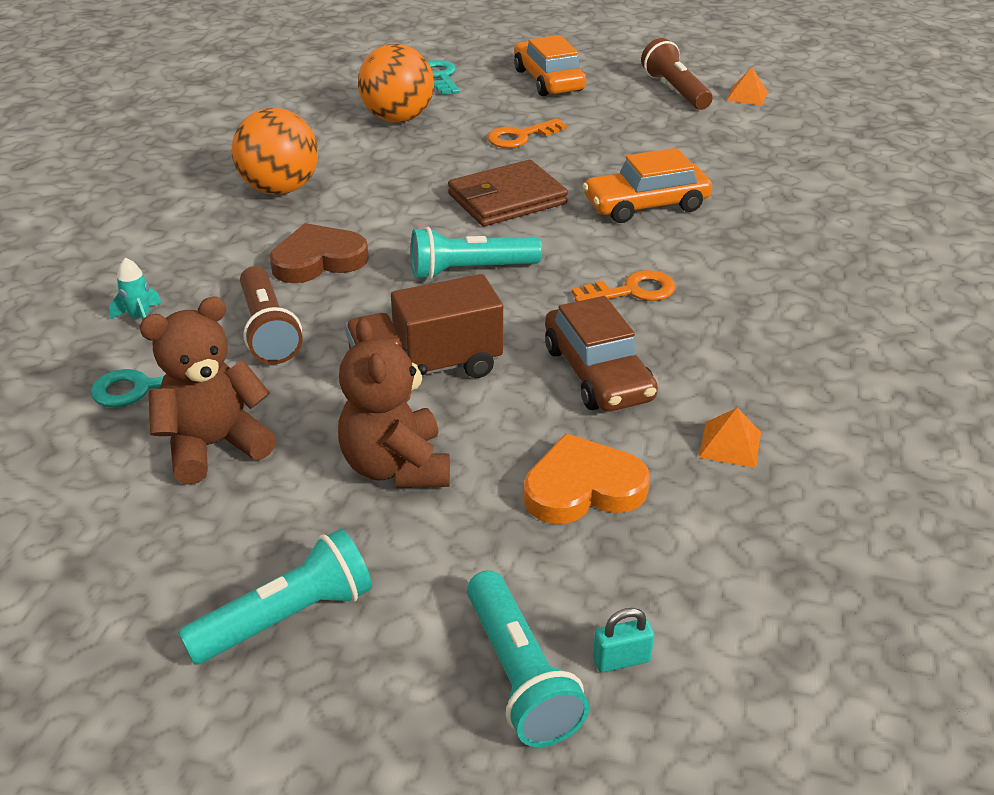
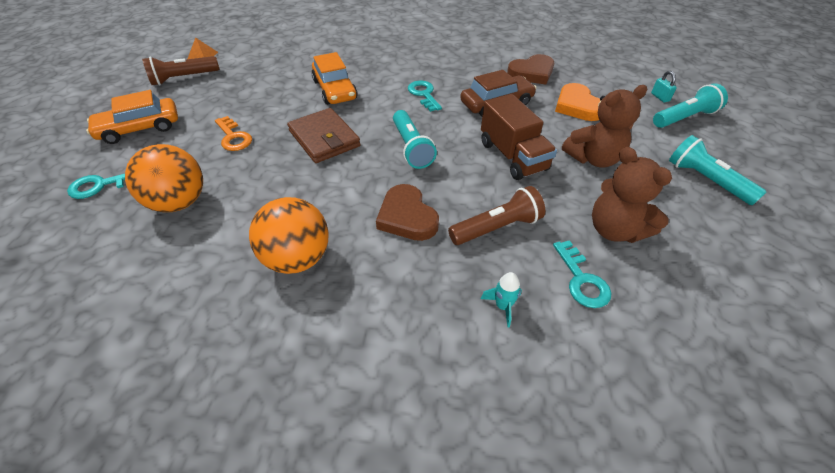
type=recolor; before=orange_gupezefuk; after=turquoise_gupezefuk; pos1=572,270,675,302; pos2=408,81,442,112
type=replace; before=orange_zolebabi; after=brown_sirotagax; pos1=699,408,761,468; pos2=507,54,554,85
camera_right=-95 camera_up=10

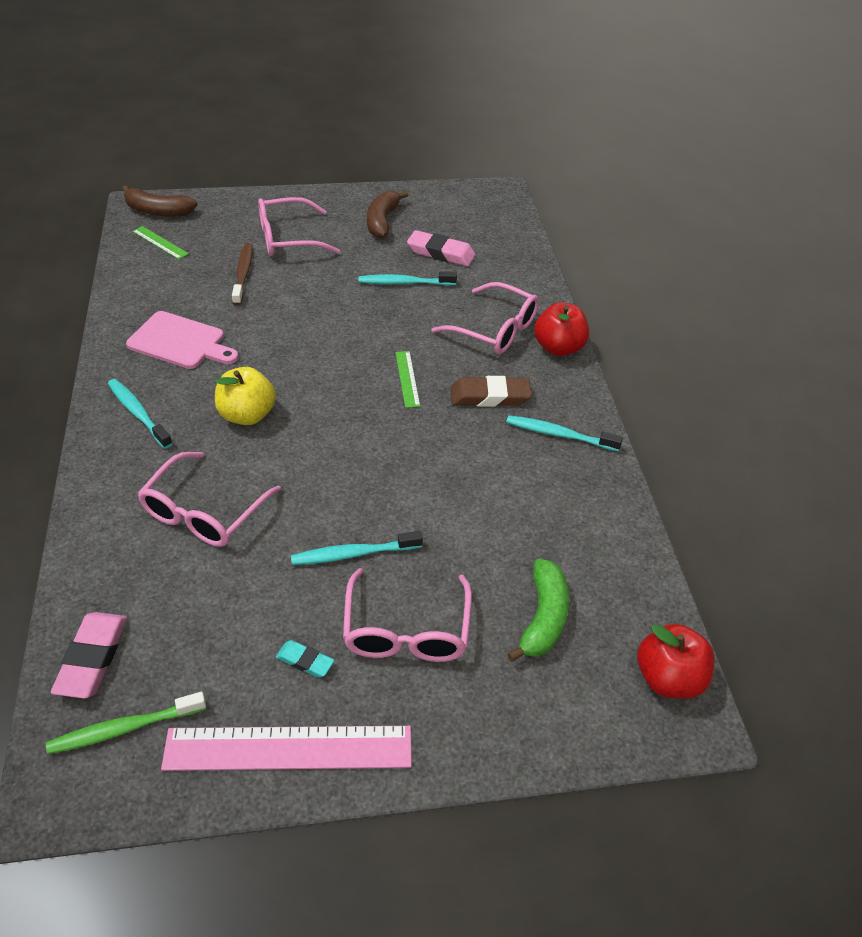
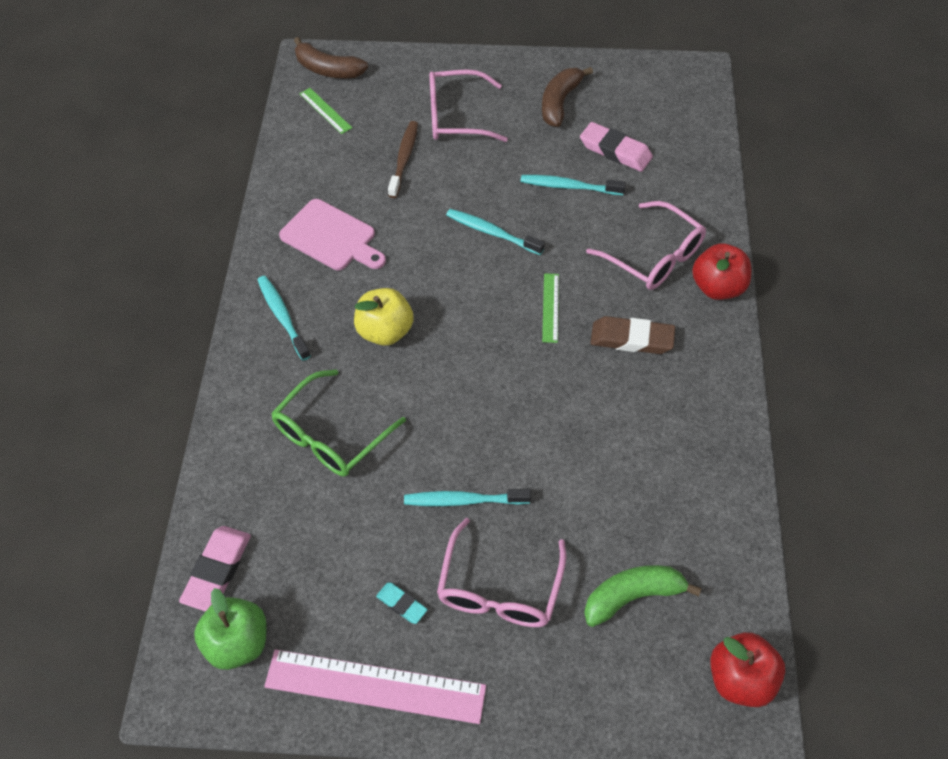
type=replace; before=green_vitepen; after=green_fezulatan; pos1=46,692,206,754; pos2=194,588,267,670
type=recolor; before=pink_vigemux; after=green_vigemux; pos1=137,452,281,547; pos2=271,369,406,477
type=move; before=turquoise_vitepen; pos1=506,415,623,451; pos2=446,209,545,255
type=rotate; before=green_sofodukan; pos1=507,559,569,662; pos2=584,565,702,627; turn=-135
camera_right=15 camera_up=10

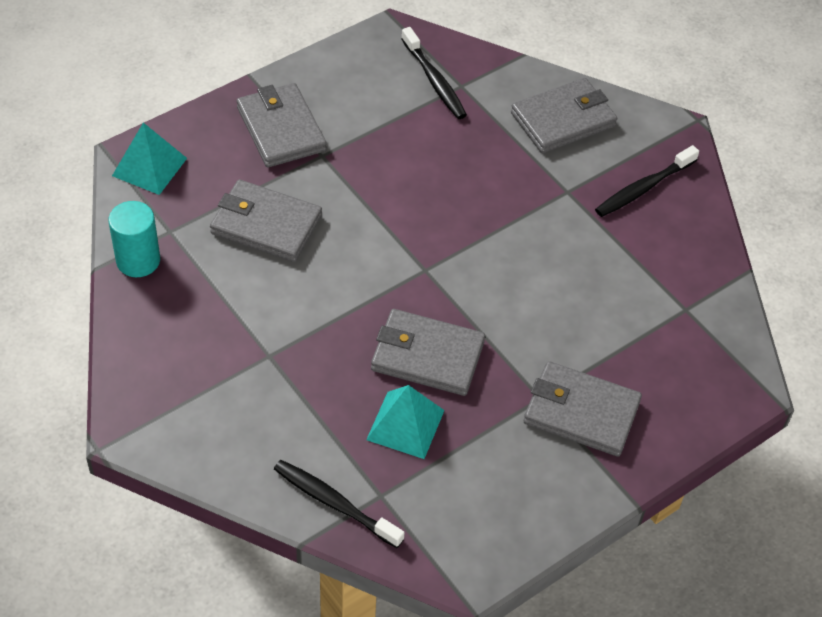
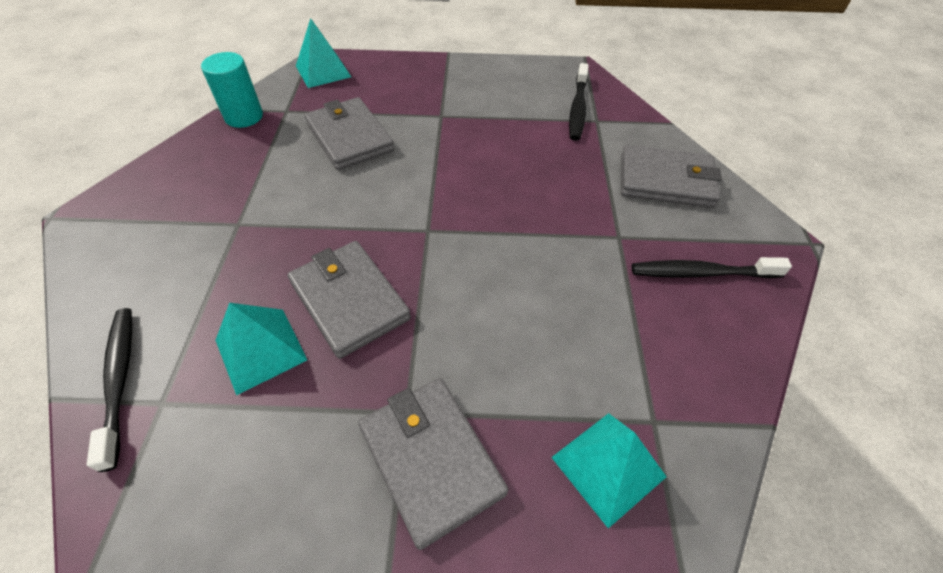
type=delete; before=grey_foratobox; pos1=237,83,327,167
type=insert; after=turquoise_zolebabi; pos2=551,413,667,529
camera_right=40 camera_up=0

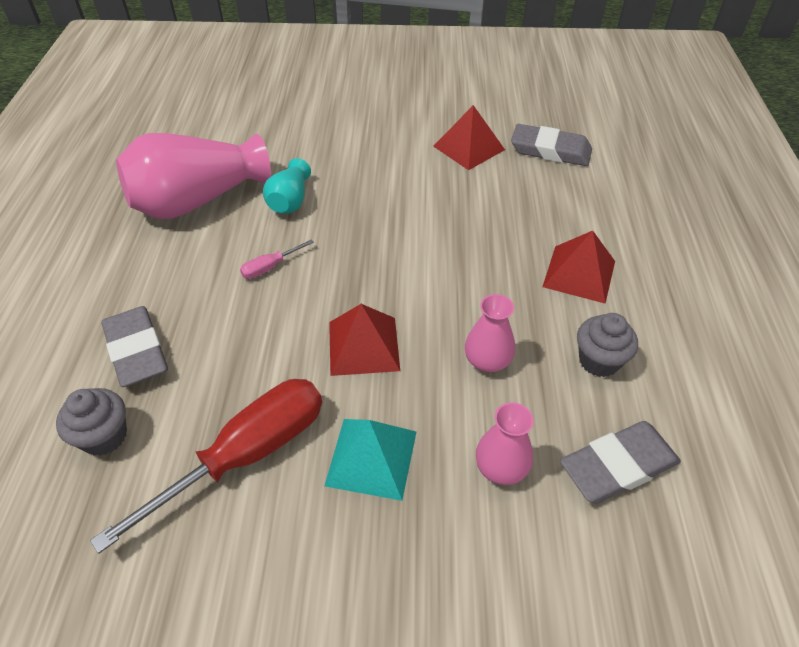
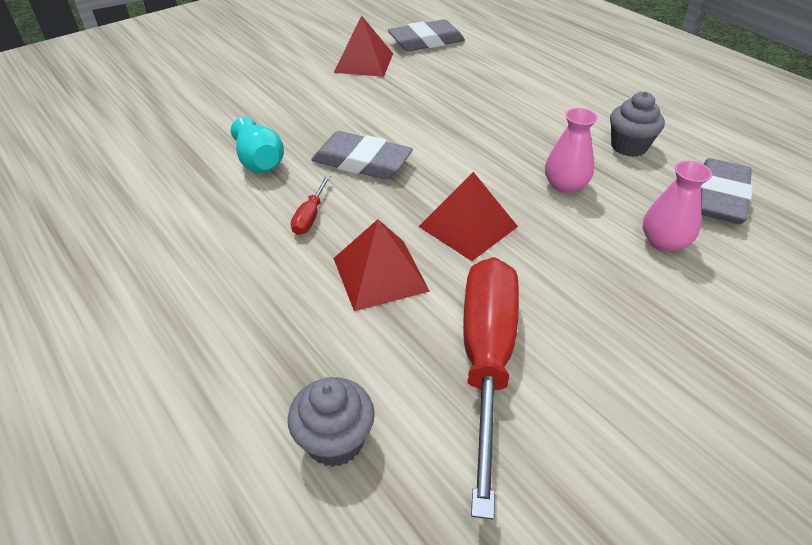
type=move; before=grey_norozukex; pos1=101,306,168,387; pos2=311,131,413,179
type=delete; before=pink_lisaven; pos1=116,133,271,219
type=recolor; before=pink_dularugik; after=red_dularugik; pos1=240,239,314,279; pos2=291,175,331,235
type=delete; before=turquoise_zolebabi; pos1=324,419,416,501
type=move; before=red_zolebabi; pos1=543,231,615,304; pos2=333,219,430,311
camera_right=-40 camera_up=-5

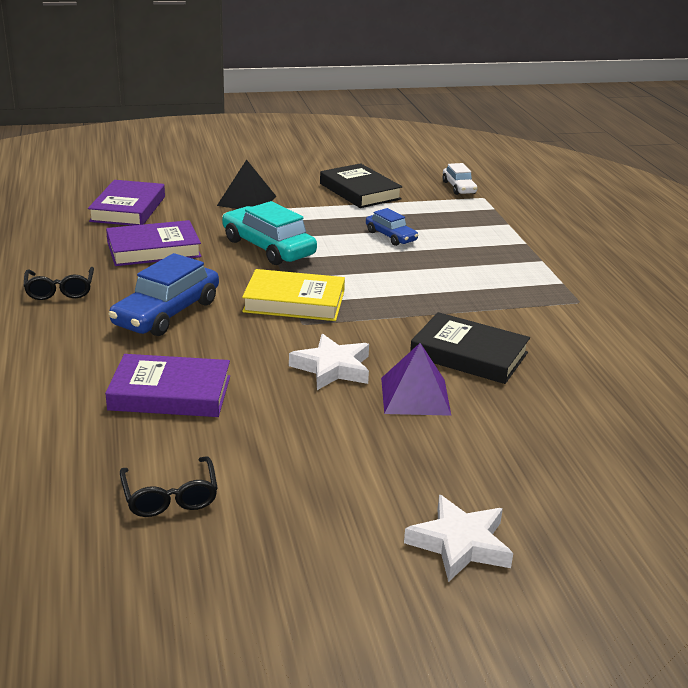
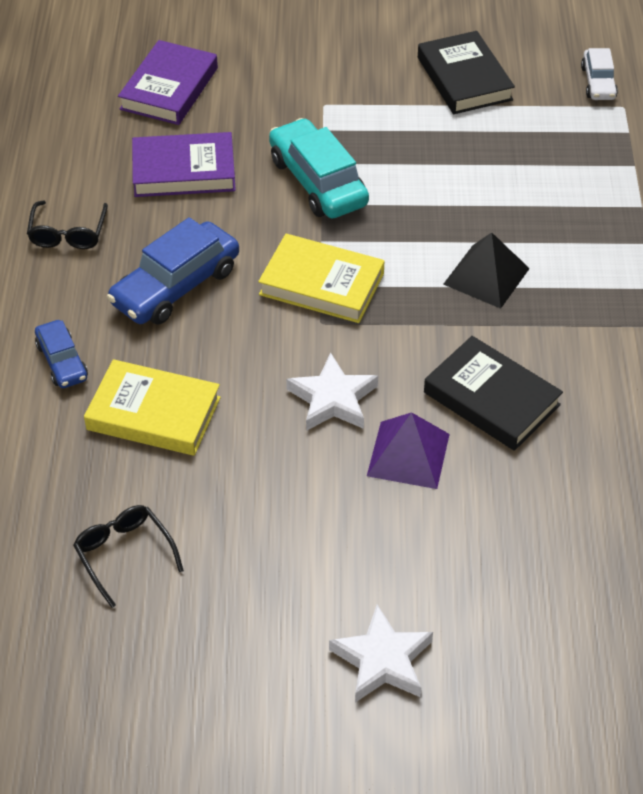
type=recolor; before=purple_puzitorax; after=yellow_puzitorax; pos1=105,354,230,417; pos2=84,359,221,456
type=rotate; before=black_vigemux; pos1=120,456,218,517; pos2=73,505,184,608; turn=150
type=move; before=black_zolebabi; pos1=217,159,276,209; pos2=443,232,530,309
type=move; before=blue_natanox; pos1=366,208,418,246; pos2=35,320,88,388
camera_right=15 camera_up=20

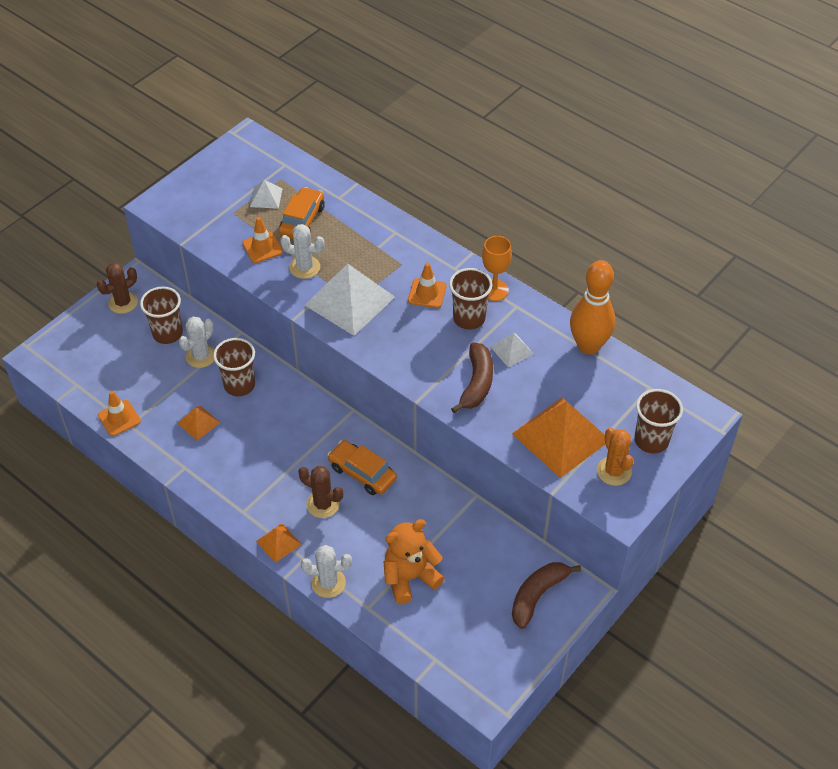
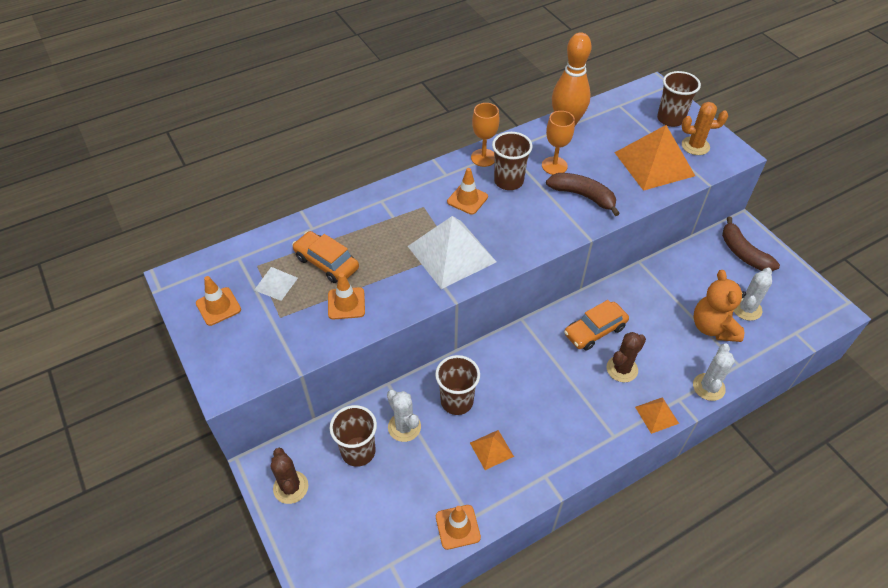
type=move; before=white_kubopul; pos1=280,224,325,279; pos2=734,268,772,321
type=replace; before=white_zolebabi; after=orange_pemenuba; pos1=490,333,534,367; pos2=542,111,575,175
type=insert; after=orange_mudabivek; pos2=196,276,241,326
camera_right=-70 camera_up=0

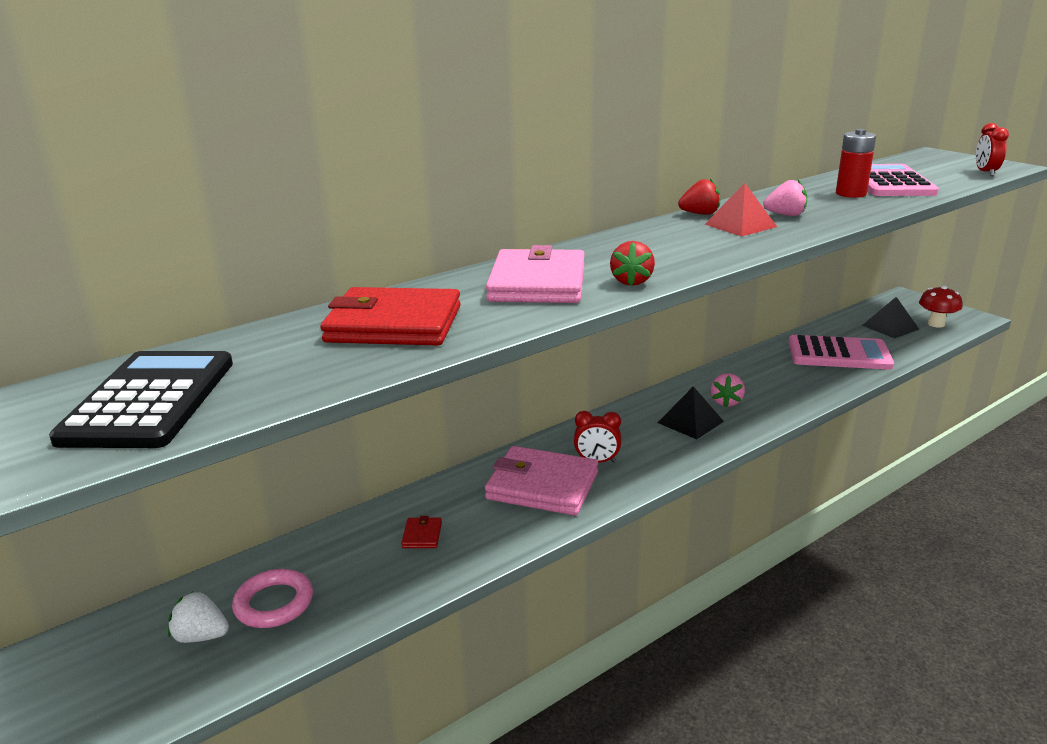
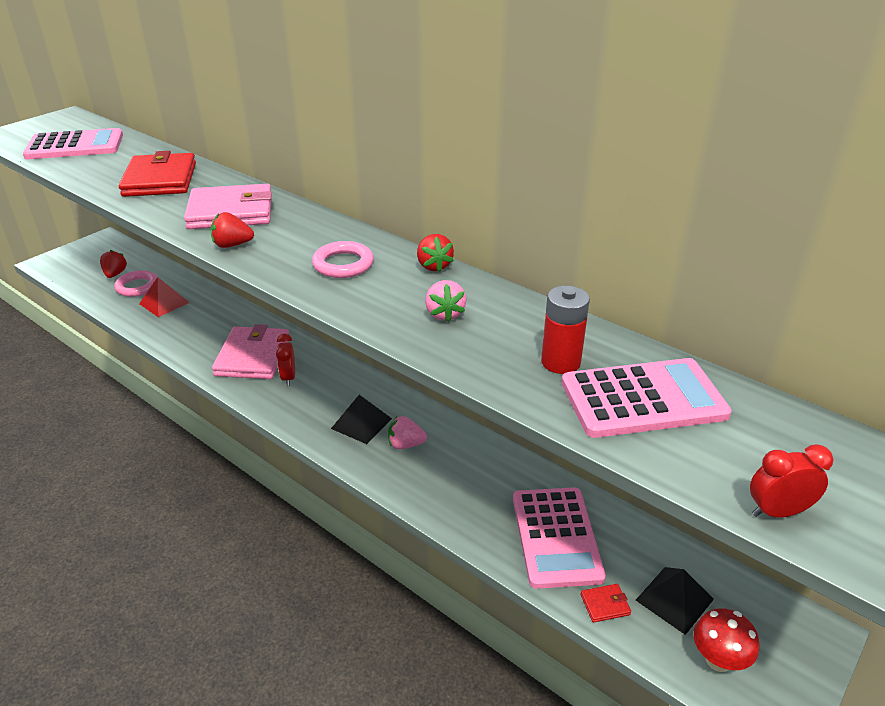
type=recolor; before=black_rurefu; after=pink_rurefu; pos1=49,351,233,448; pos2=23,128,123,159
type=recolor; before=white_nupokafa; after=red_nupokafa; pos1=168,592,229,643; pos2=100,250,127,278
type=move; before=red_foratobox; pos1=401,516,442,548; pos2=581,584,631,623
type=move; before=red_zolebabi; pos1=705,183,777,236; pos2=139,277,190,317
type=insert; after=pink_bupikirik; pos2=312,241,374,278
camera_right=75 camera_up=10

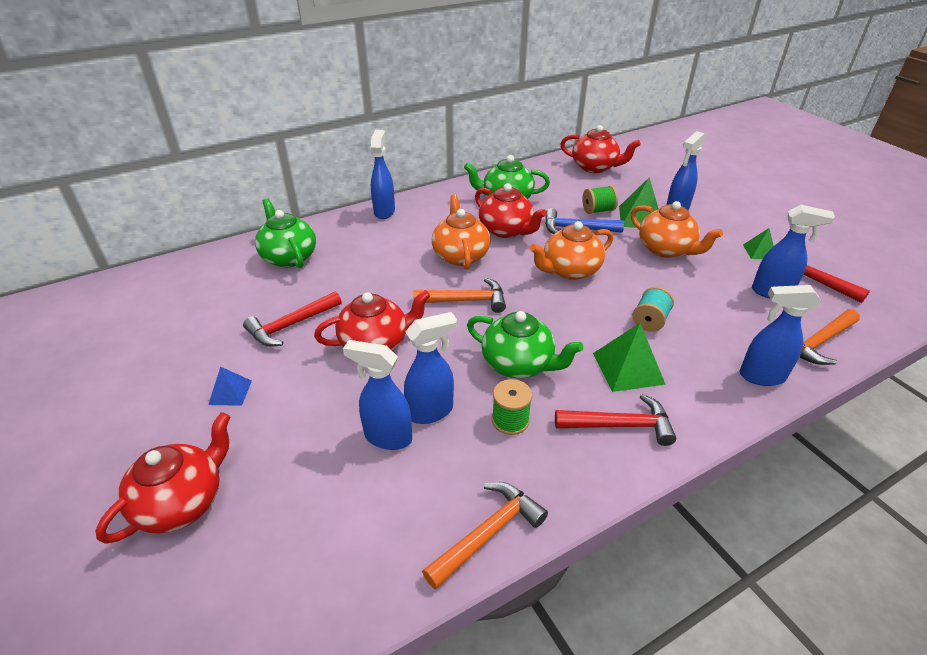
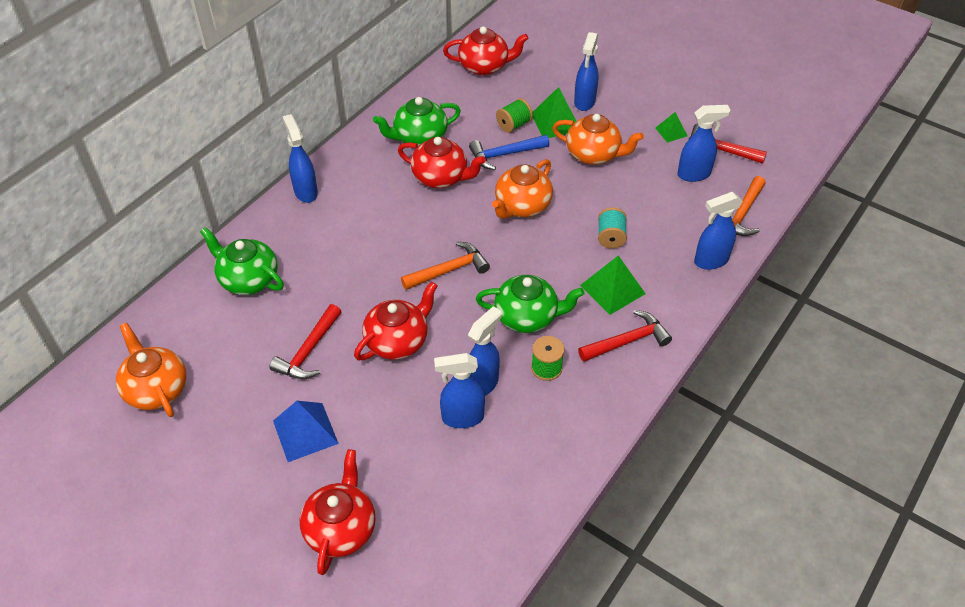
type=resize; before=blue_zolebabi; pos1=208,366,252,406; pos2=273,401,339,462; scale=1.7
type=delete; before=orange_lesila; pos1=422,482,548,590
type=move; before=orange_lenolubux; pos1=432,194,490,270; pos2=116,323,187,417
camera_right=-25 camera_up=10

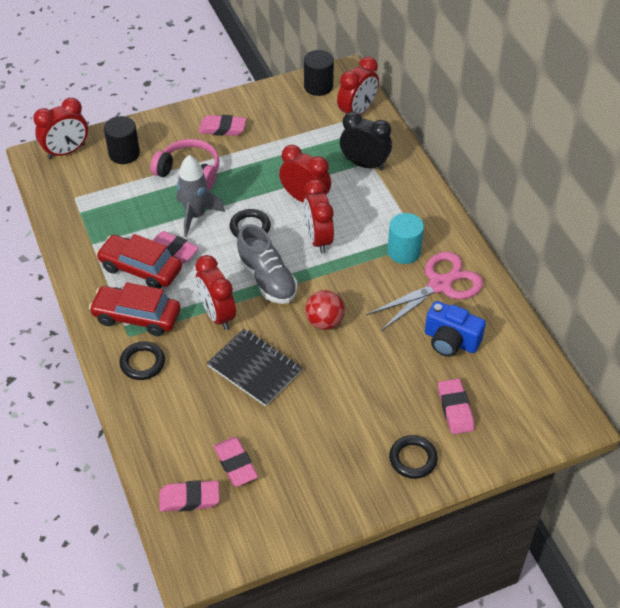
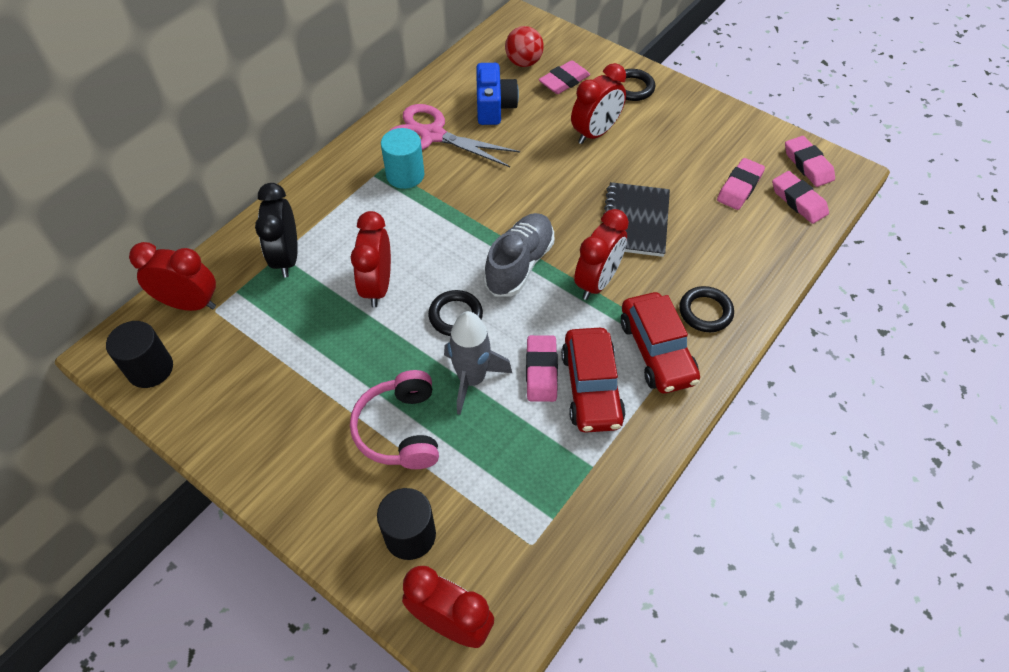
type=move; before=pink_norozukex; pos1=199,115,246,136; pos2=785,136,835,187
type=move; before=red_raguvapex; pos1=304,179,334,254; pos2=571,63,626,144
type=move; before=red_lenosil; pos1=305,290,345,330; pos2=505,26,544,67
camera_right=-120 camera_up=5

